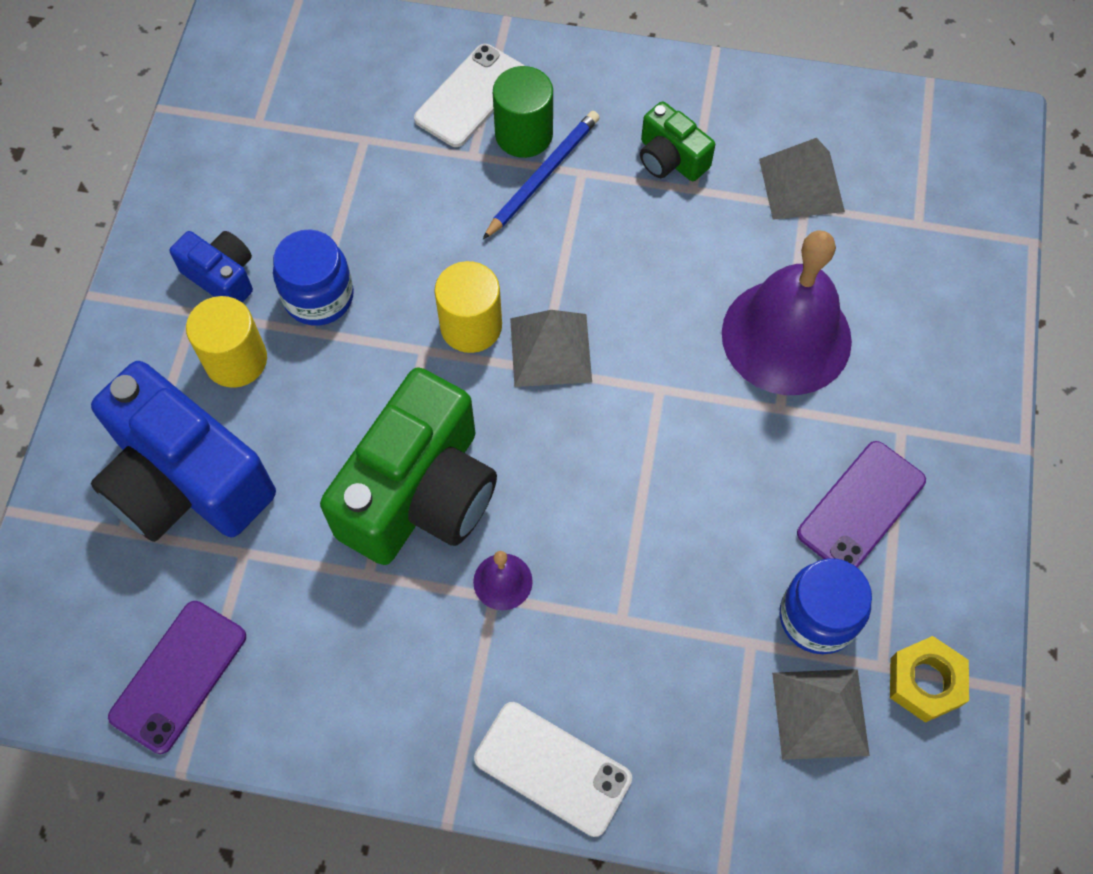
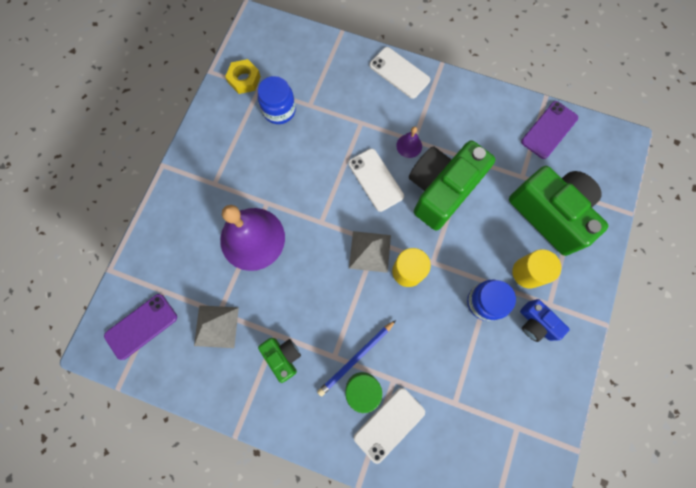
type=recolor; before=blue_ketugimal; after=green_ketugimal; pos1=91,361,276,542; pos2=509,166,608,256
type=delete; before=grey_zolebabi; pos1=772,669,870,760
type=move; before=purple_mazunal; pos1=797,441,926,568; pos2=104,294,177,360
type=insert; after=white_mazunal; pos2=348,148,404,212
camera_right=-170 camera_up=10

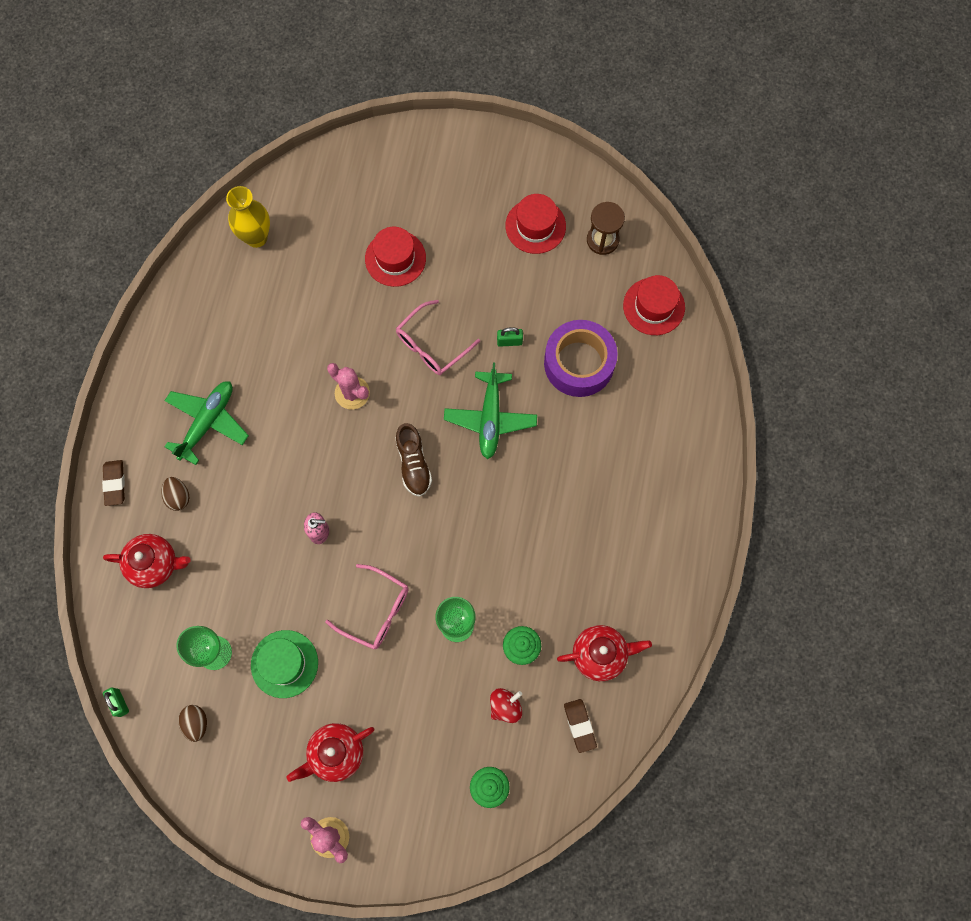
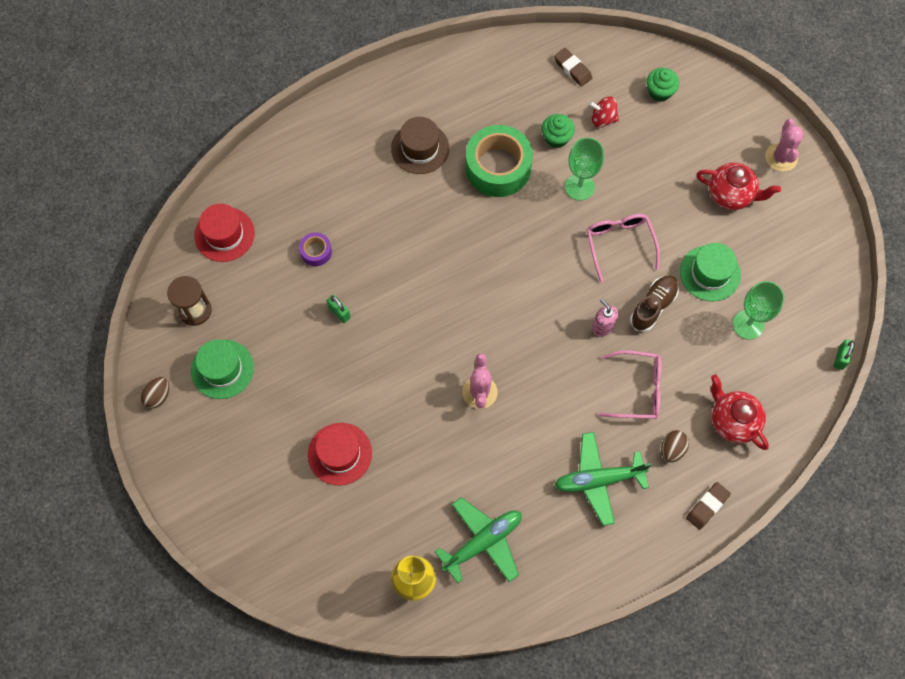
type=move; before=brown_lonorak; pos1=178,705,207,742; pos2=140,377,169,409
type=move; before=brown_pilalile; pos1=395,423,432,497; pos2=630,276,679,332
type=move; before=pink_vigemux; pos1=396,300,480,375; pos2=599,350,662,419
type=move; before=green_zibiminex; pos1=444,363,537,459; pos2=435,497,522,583
type=recolor; before=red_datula; after=green_datula; pos1=505,194,566,254; pos2=191,340,254,399
type=resize; before=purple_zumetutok; pos1=544,320,618,397; pos2=299,232,332,266; scale=0.46
type=delete; before=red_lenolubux; pos1=557,625,652,681
type=rotate; before=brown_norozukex; pos1=564,699,597,753; pos2=554,48,592,87; turn=-75
type=insert; after=brown_datula; pos2=391,117,449,174
type=insert; after=green_zumetutok; pos2=466,125,533,197
camera_right=-130 camera_up=-5

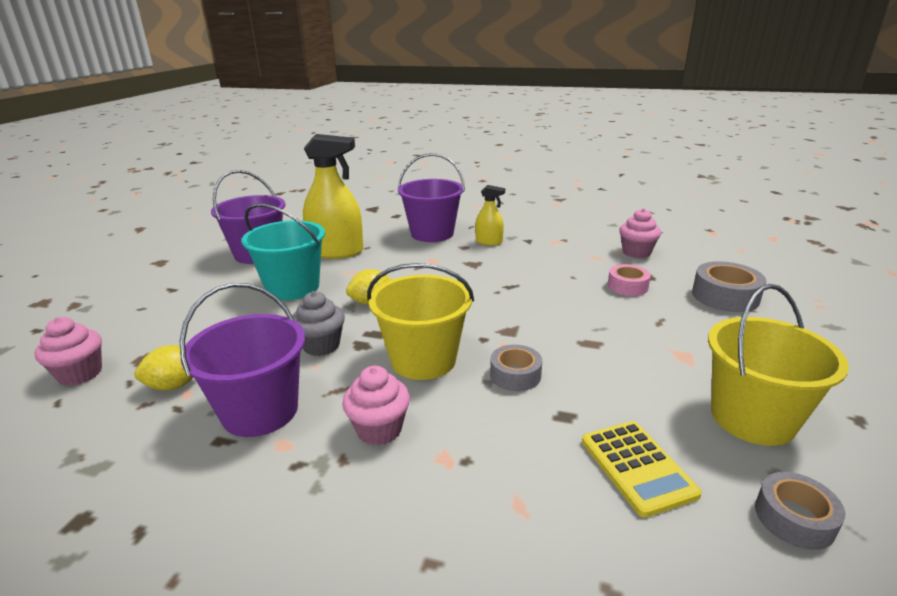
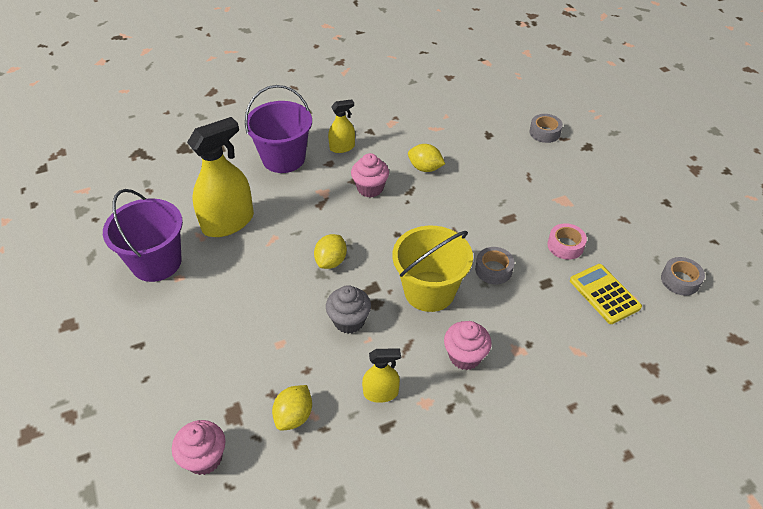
type=replace; before=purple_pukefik; after=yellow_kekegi; pos1=180,283,305,437; pos2=362,348,401,403
type=delete; before=turquoise_pukefik; pos1=241,204,325,300
type=rotate; before=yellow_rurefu; pos1=582,421,702,518; pos2=570,264,642,324; turn=-150
type=move; before=pink_zumetutok; pos1=608,264,651,296; pos2=547,223,587,260
type=move; before=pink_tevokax; pos1=619,208,661,258; pos2=351,153,389,198
type=resize; before=grey_zumetutok; pos1=692,261,767,312; pos2=529,114,563,143; scale=0.66
type=delete; before=yellow_pukefik; pos1=708,284,849,446
type=insert; after=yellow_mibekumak; pos2=408,144,445,172
camera_right=-40 camera_up=20

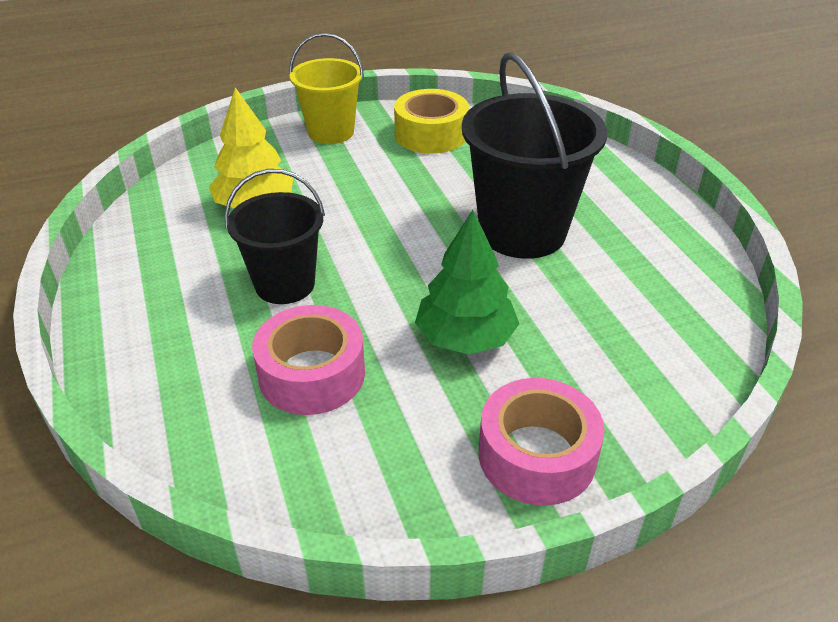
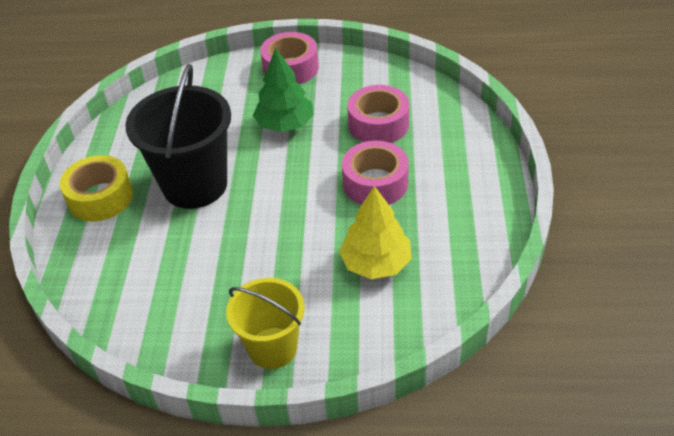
type=replace; before=black_pukefik; after=pink_zumetutok; pos1=225,169,325,304; pos2=342,141,409,205
type=move; before=yellow_zumetutok; pos1=394,89,469,154; pos2=60,155,133,222
camera_right=-155 camera_up=5

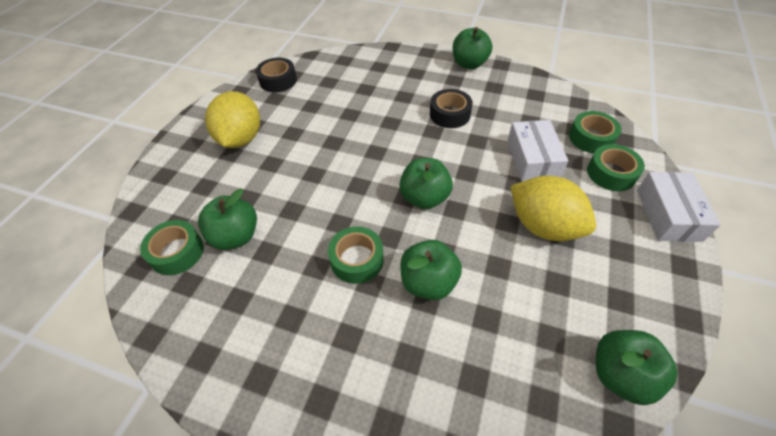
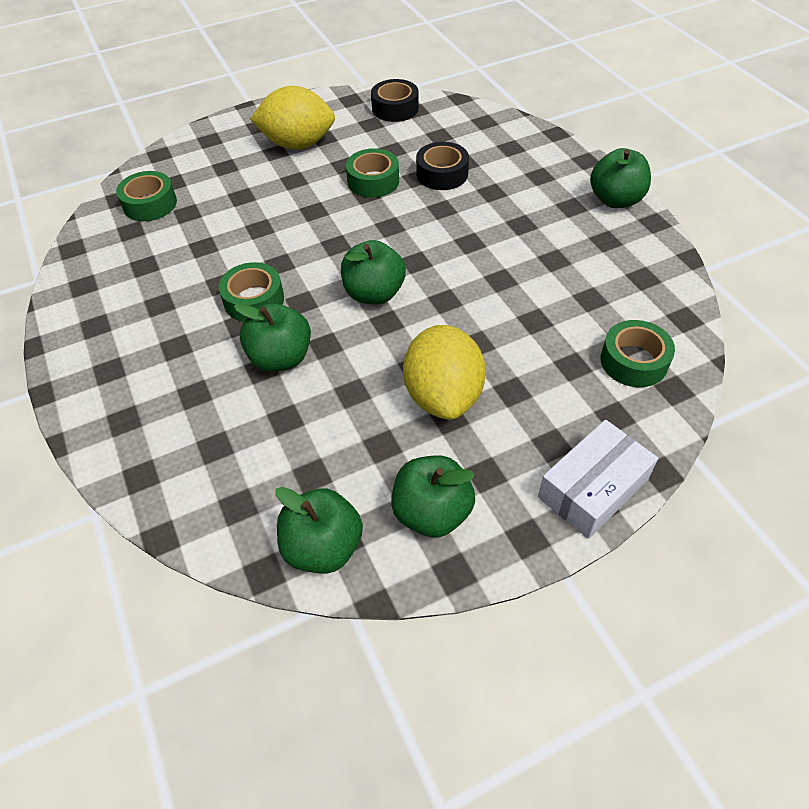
type=move; before=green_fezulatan; pos1=198,189,257,250; pos2=391,455,475,538
type=rotate; before=yellow_mibekumak; pos1=205,91,260,148; pos2=250,86,335,149; turn=45
type=move; before=black_zumetutok; pos1=430,89,473,128; pos2=416,142,469,190
type=delete; before=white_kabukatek; pos1=507,120,568,182
type=move; before=green_zumetutok; pos1=587,144,645,191; pos2=346,148,399,198
camera_right=45 camera_up=0

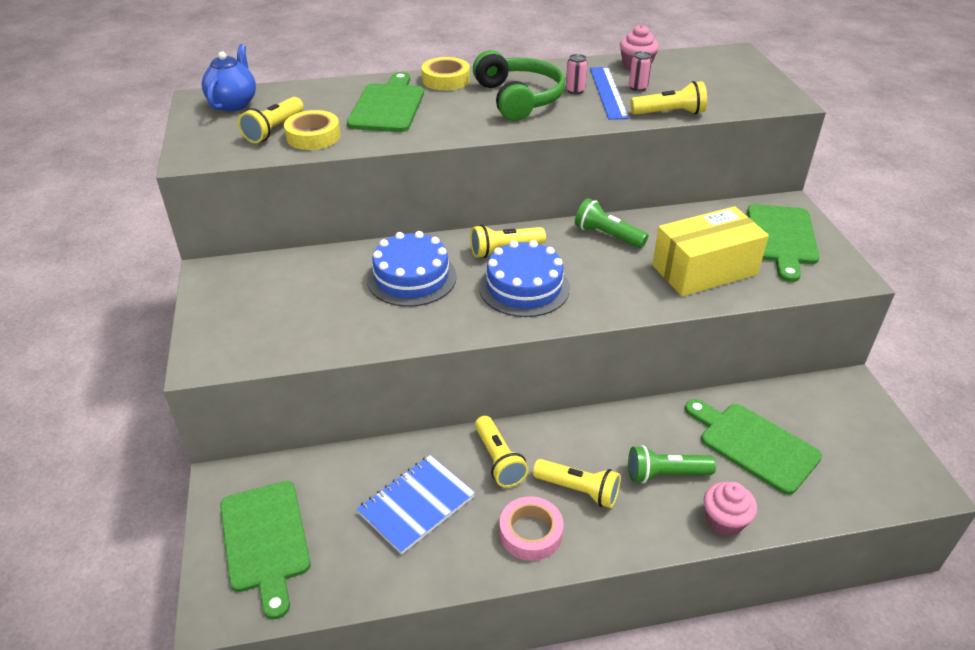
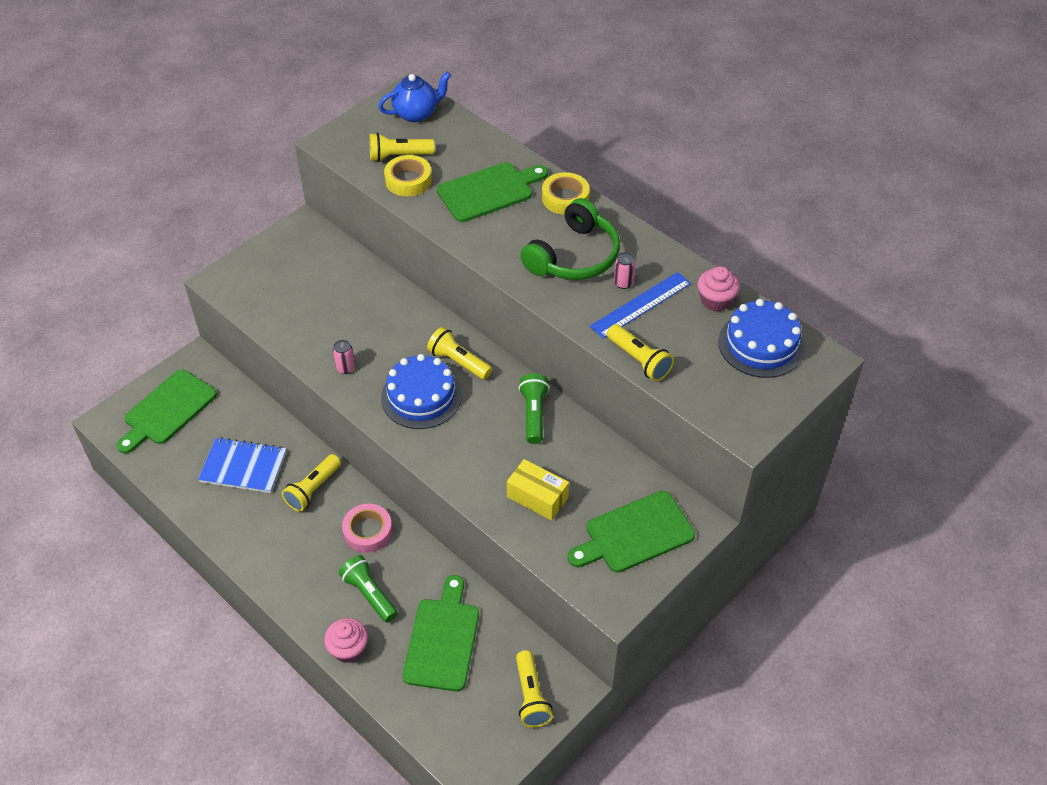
type=move; before=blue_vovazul; pos1=367,231,457,307; pos2=718,299,805,378
type=move; before=pink_zumetutok; pos1=499,496,564,561; pos2=342,504,392,553
type=move; before=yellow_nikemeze; pos1=533,459,621,508; pos2=516,650,553,728
type=move; before=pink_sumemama; pos1=629,51,652,91; pos2=333,340,355,374
type=resize; before=yellow_kabukatek; pos1=652,206,769,296; pos2=507,459,569,521; scale=0.61
camera_right=55 camera_up=10

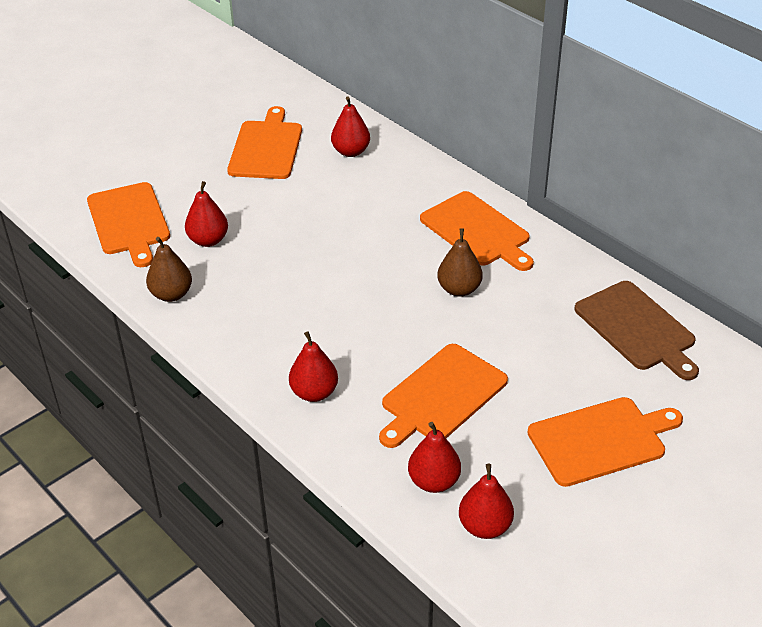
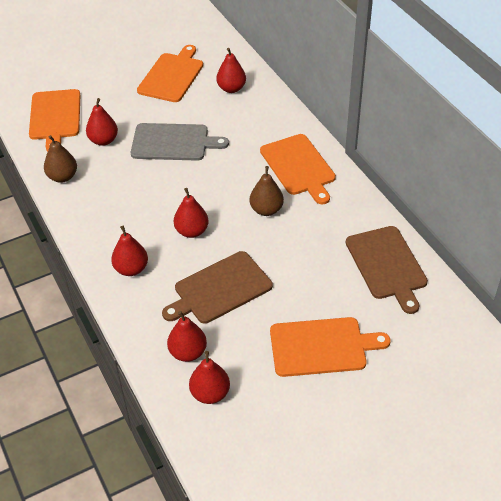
type=recolor; before=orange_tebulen; after=brown_tebulen; pos1=379,344,508,448; pos2=162,251,273,324
type=insert; after=grey_tebulen; pos2=131,123,229,161
type=insert; after=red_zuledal; pos2=174,188,209,238
camera_right=15 camera_up=5

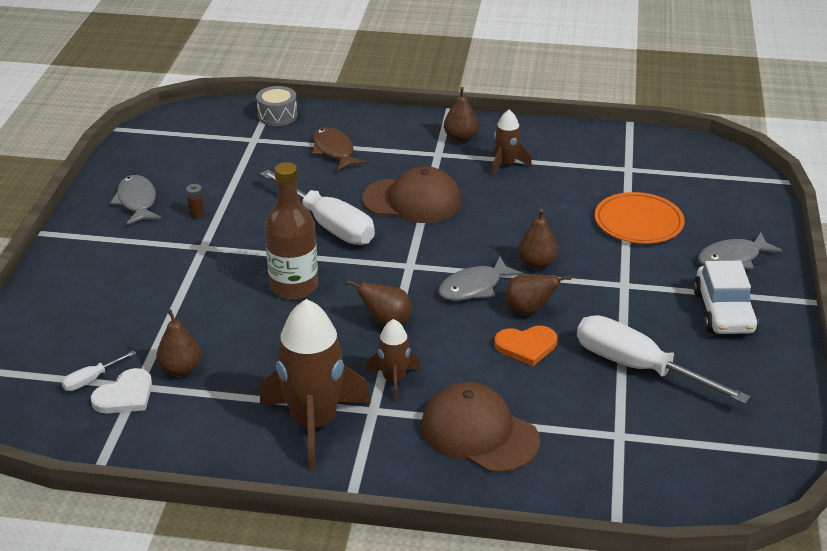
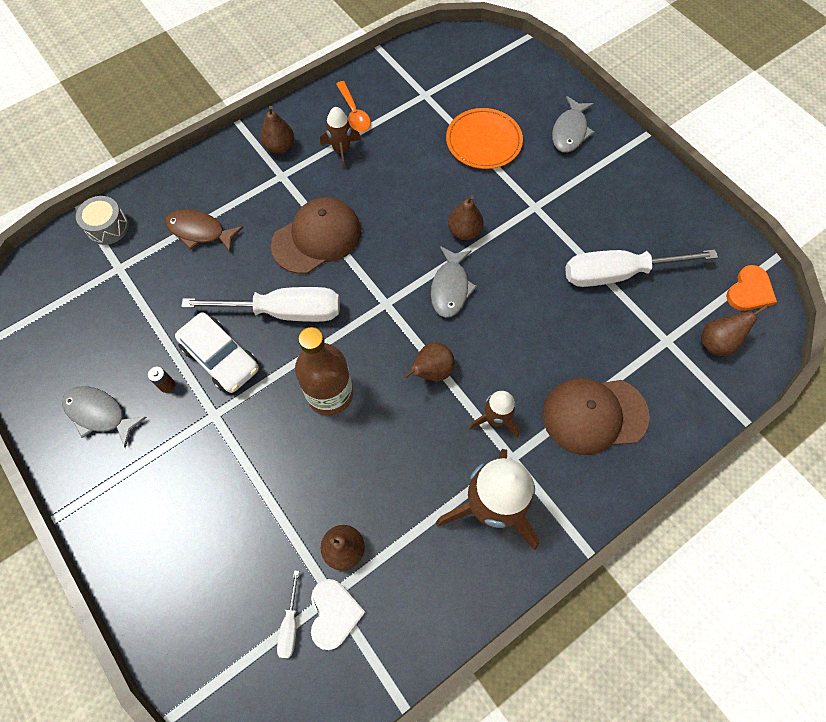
type=move; before=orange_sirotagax; pos1=494,326,557,366; pos2=726,265,777,311
type=move; before=brown_zuledal; pos1=505,274,571,315; pos2=701,305,767,356
type=move; before=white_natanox; pos1=693,261,759,334; pos2=175,312,259,393
type=insert; after=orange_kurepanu; pos2=336,81,371,132
camera_right=-45 camera_up=30

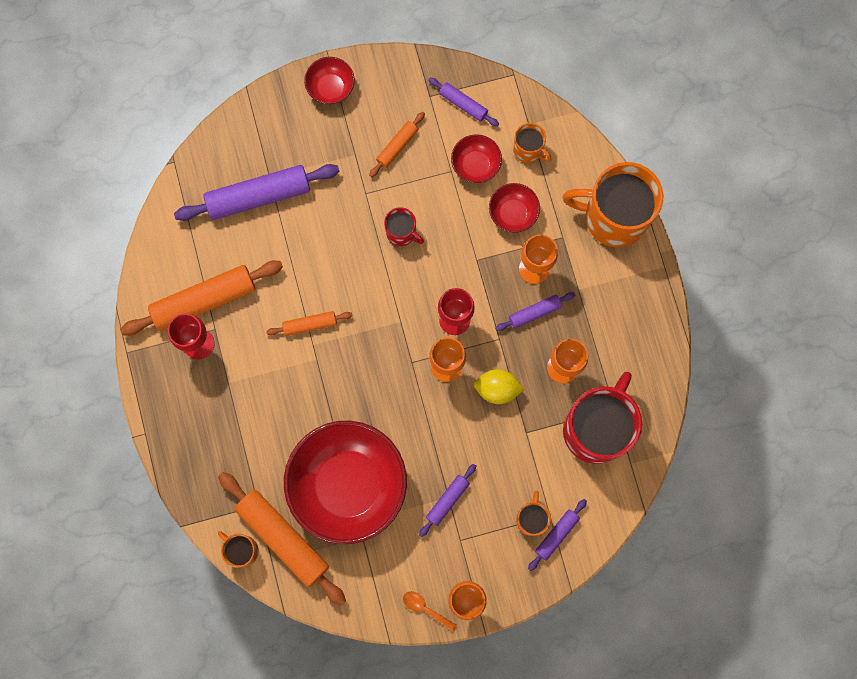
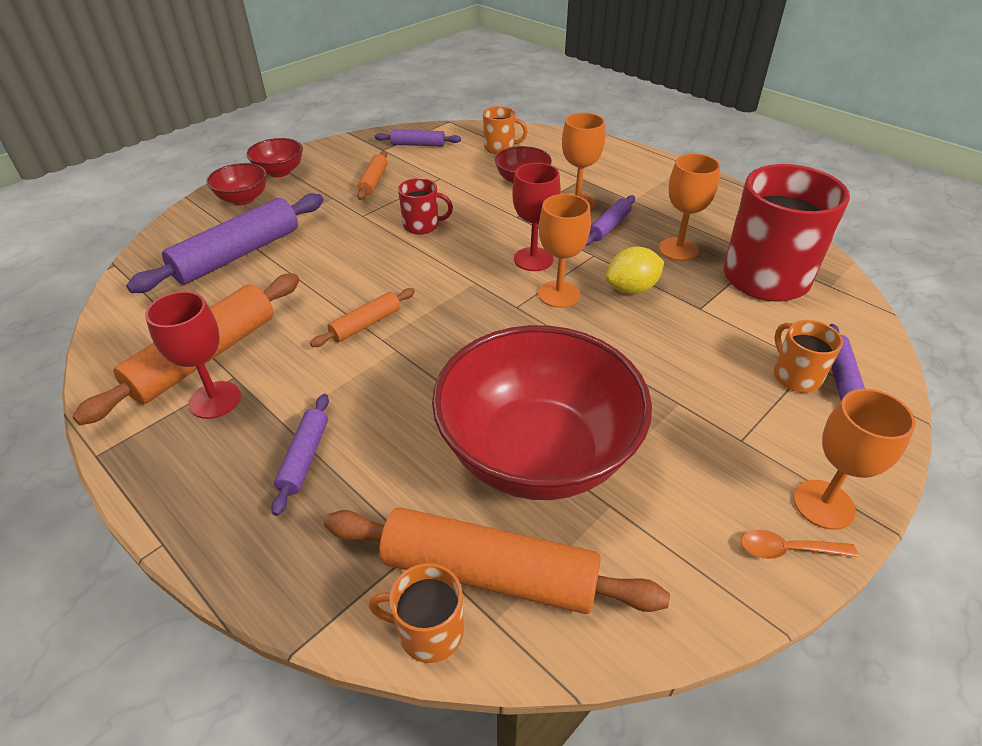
type=move; before=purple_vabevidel; pos1=419,464,476,537; pos2=271,394,329,516
type=move; before=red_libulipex; pos1=451,134,502,183; pos2=206,163,267,205
type=delete; before=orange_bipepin; pos1=562,162,663,247
camera_right=-30 camera_up=-35

